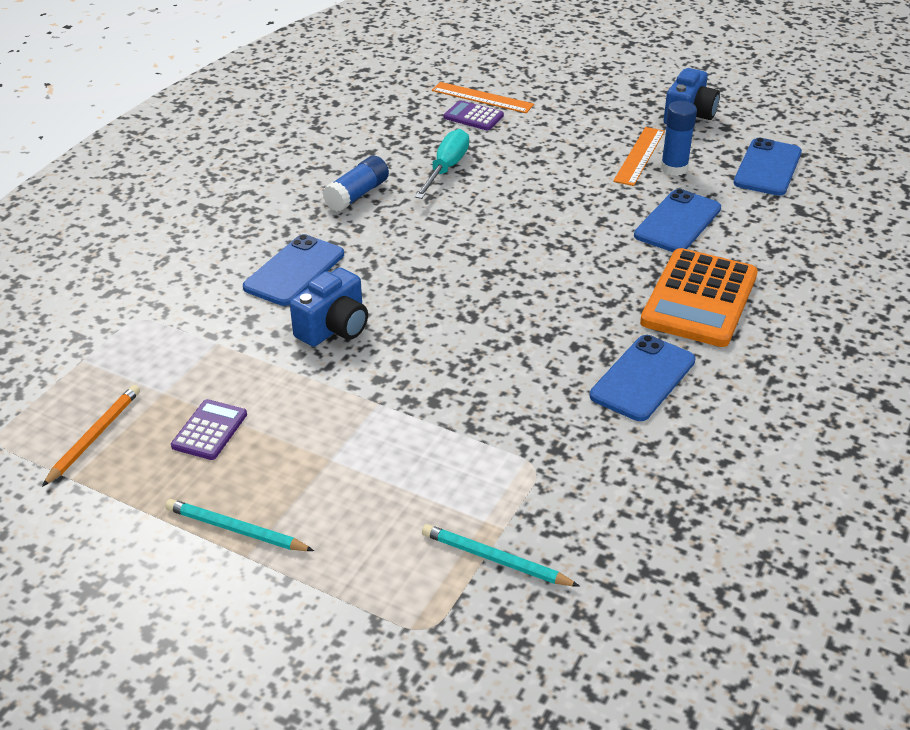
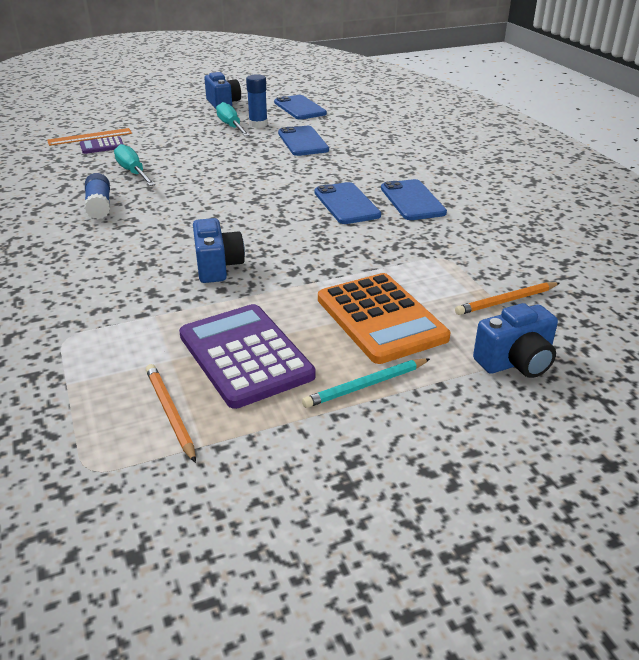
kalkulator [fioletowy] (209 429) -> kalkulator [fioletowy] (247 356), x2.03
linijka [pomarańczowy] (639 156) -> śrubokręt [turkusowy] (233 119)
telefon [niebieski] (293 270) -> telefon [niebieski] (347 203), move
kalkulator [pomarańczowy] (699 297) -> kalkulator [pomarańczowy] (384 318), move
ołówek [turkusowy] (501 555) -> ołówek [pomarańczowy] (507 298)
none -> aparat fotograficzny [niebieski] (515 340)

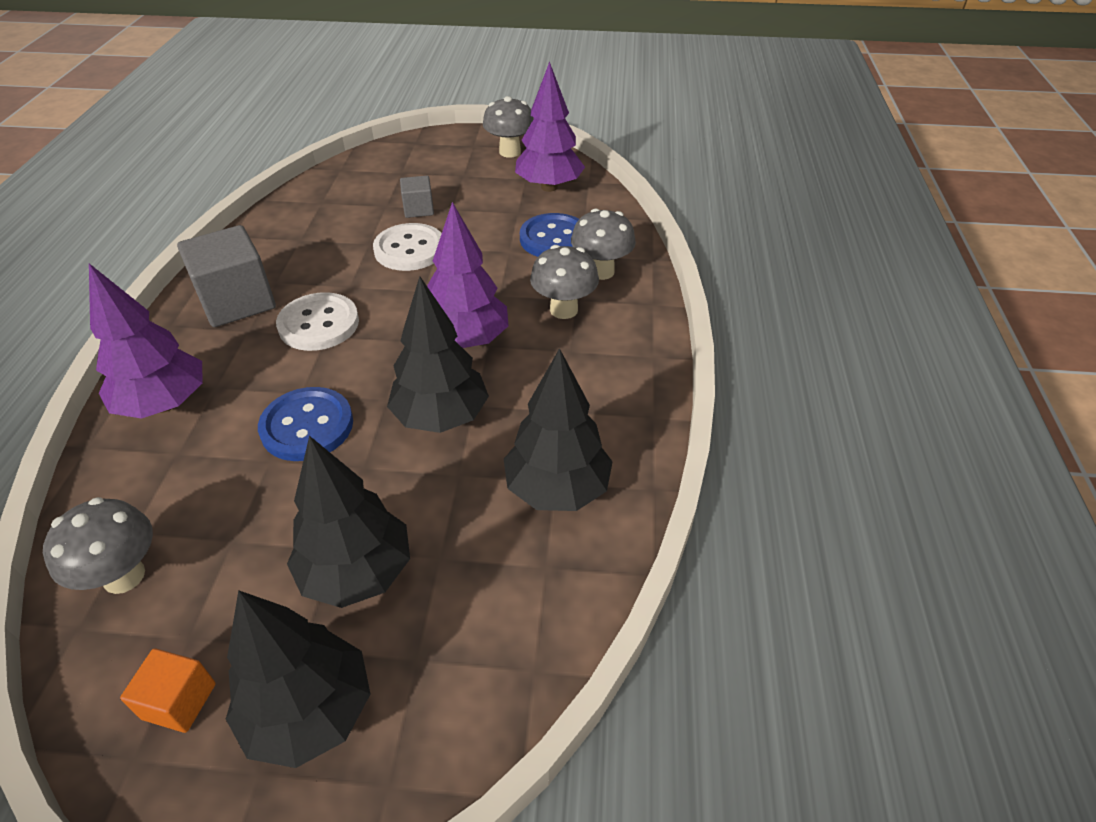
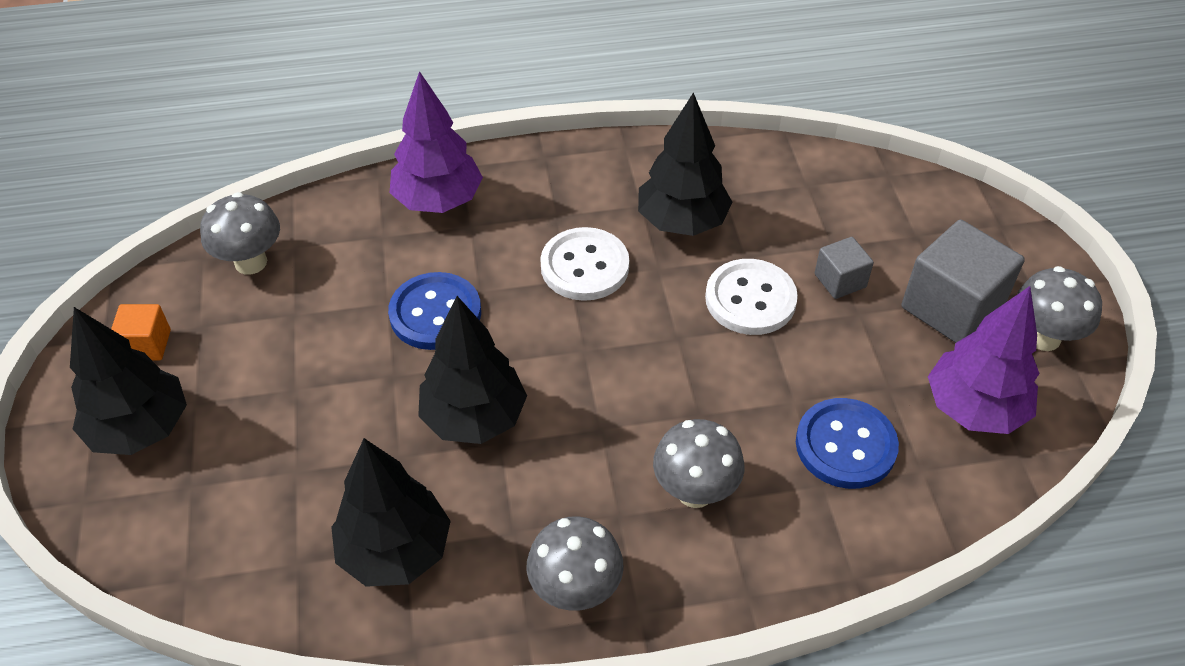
grzyb [szary] (603 244) -> grzyb [szary] (575 564), move
drzewko [czarny] (348 522) -> drzewko [czarny] (685 164), move
sześcian [szary] (226 276) -> sześcian [szary] (963 281), move
drzewko [fioletowy] (468 275) -> none

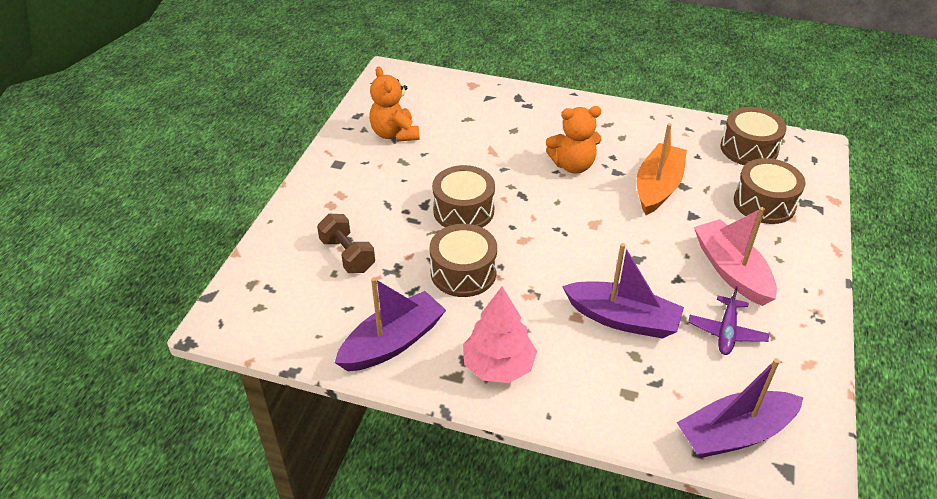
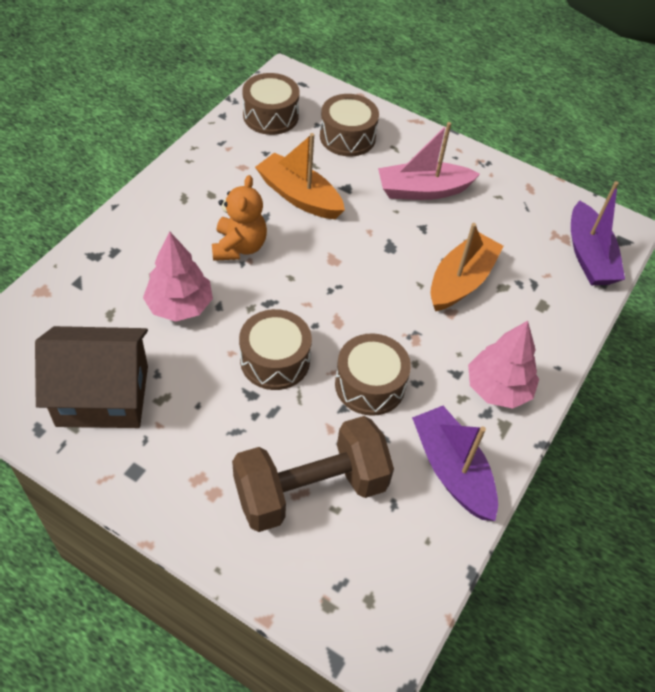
miś [pomarańczowy] (394 104) -> domek [brązowy] (91 377)
none -> drzewko [różowy] (178 277)
hantel [brązowy] (346 243) -> hantel [brązowy] (313 474), x1.84
łódka [fioletowy] (623 291) -> łódka [pomarańczowy] (467 267)
samolot [fioletowy] (728 320) -> none

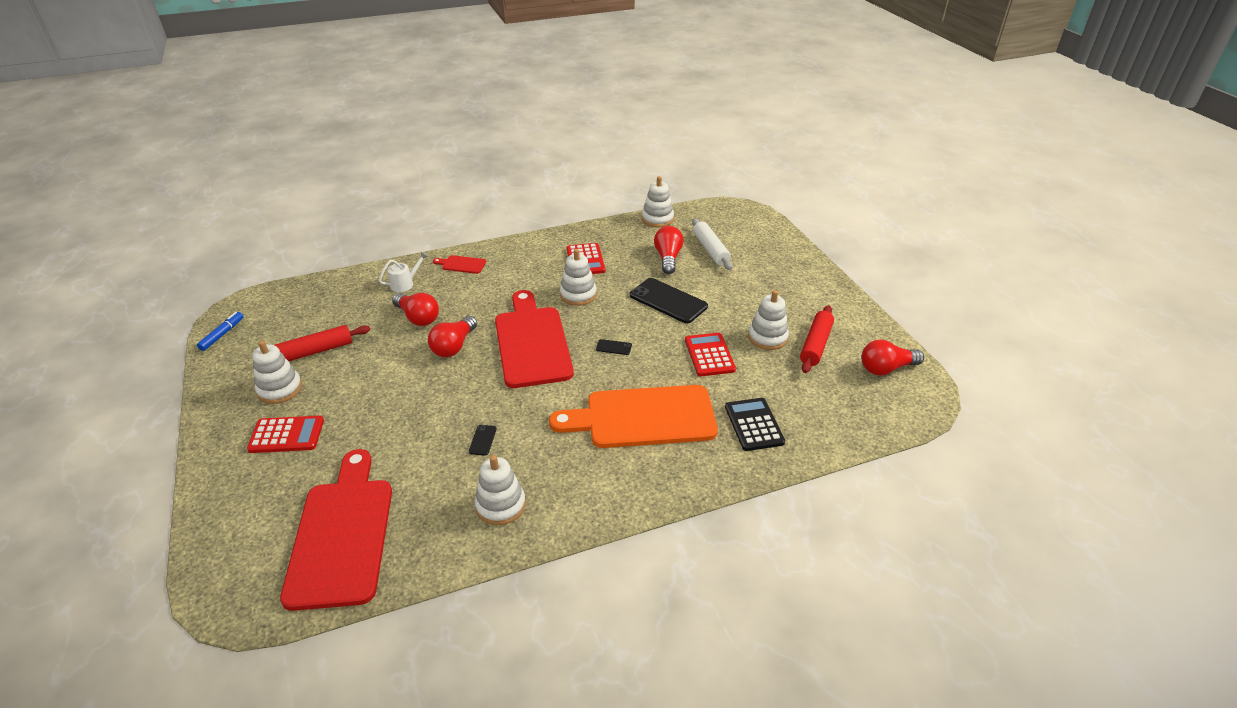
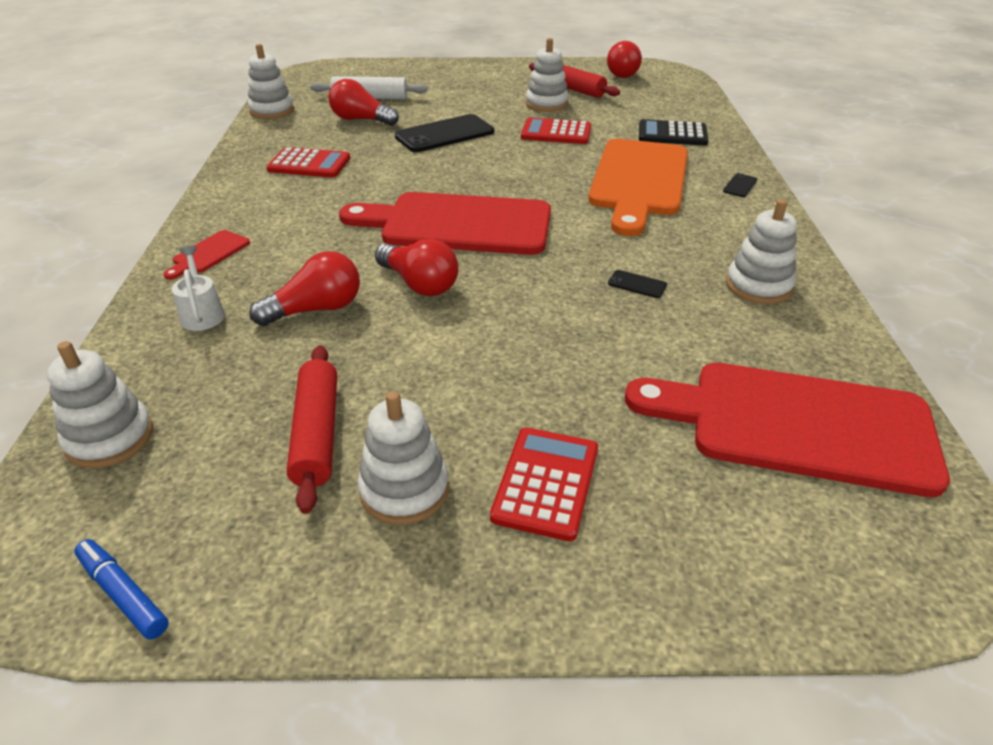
zabawka nakładanka [biały] (578 277) -> zabawka nakładanka [biały] (100 404), move
telefon [czarny] (614 347) -> telefon [czarny] (740 185), move

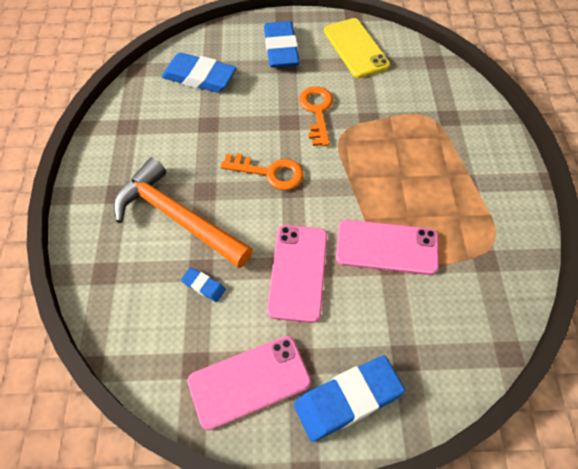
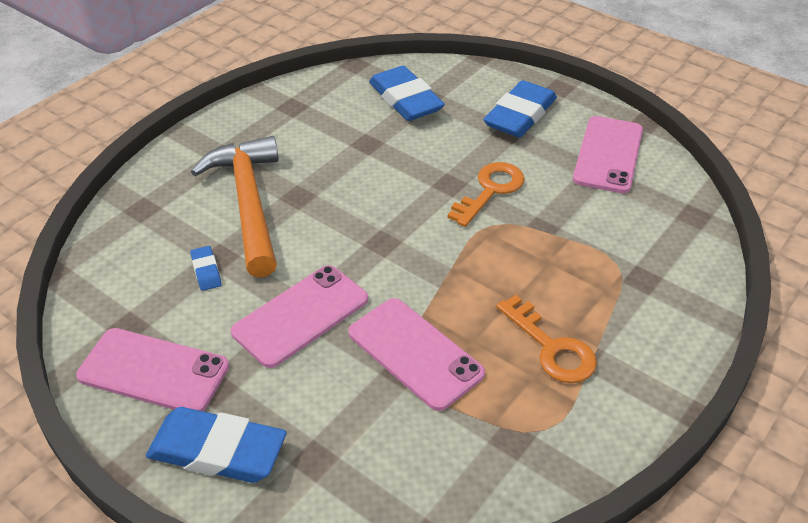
klucz [pomarańczowy] (262 171) -> klucz [pomarańczowy] (546 339), move
telefon [żółty] (357 48) -> telefon [różowy] (608 154)

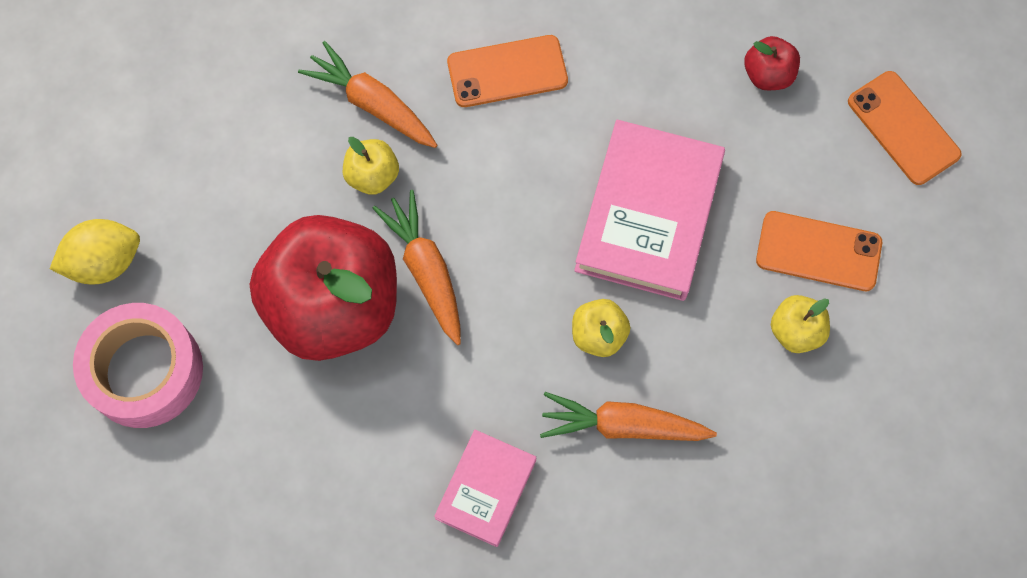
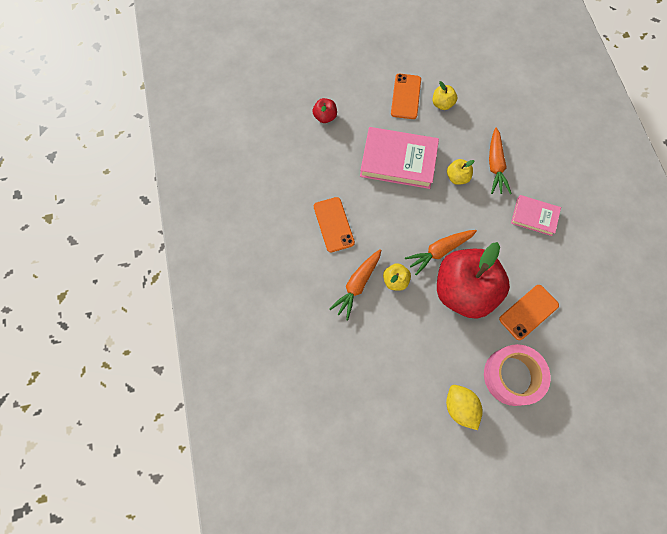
telefon [pomarańczowy] (905 128) -> telefon [pomarańczowy] (529 312), move

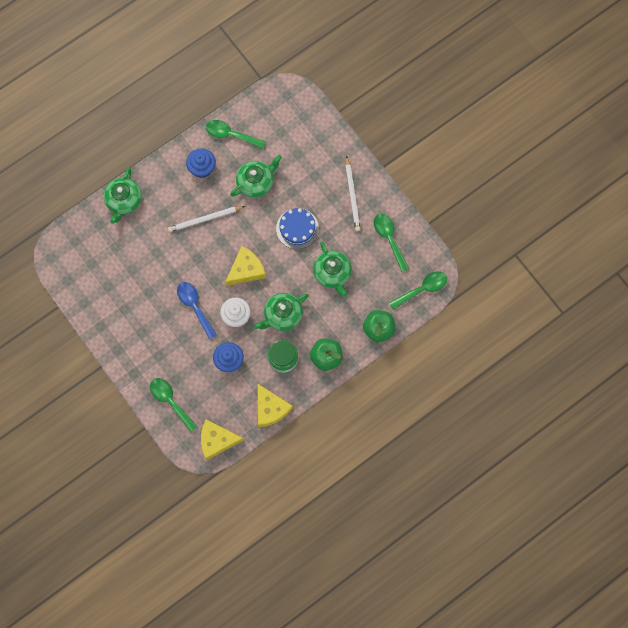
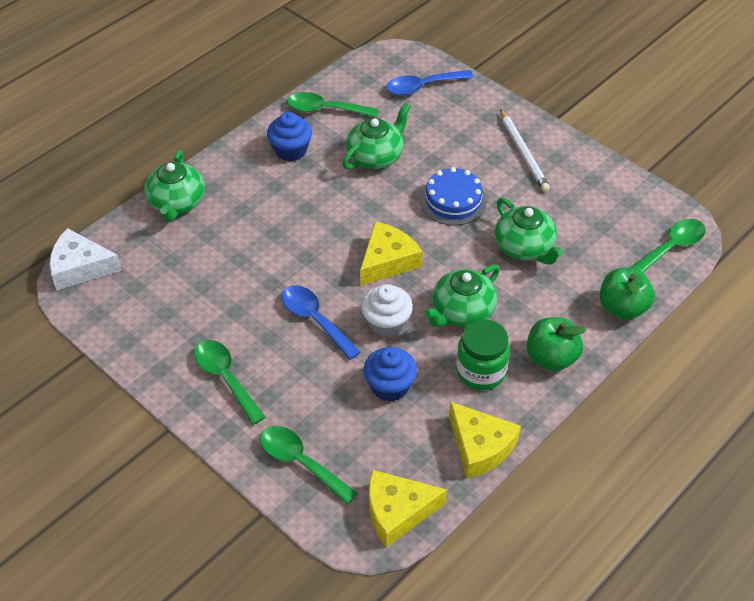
none -> ser [biały] (86 259)
łyżka [zielony] (391 243) -> łyżka [zielony] (230 382), move
none -> łyżka [niebieski] (430 83)
ołówek [biały] (206 219) -> none

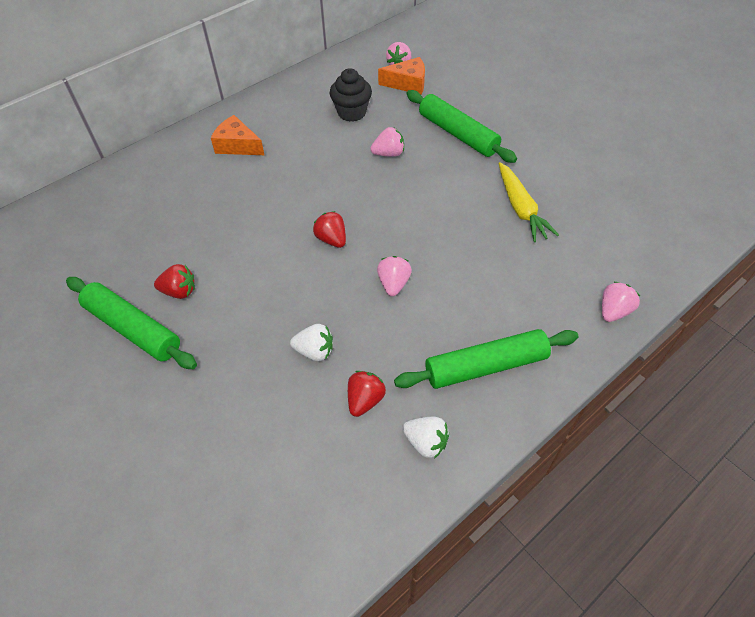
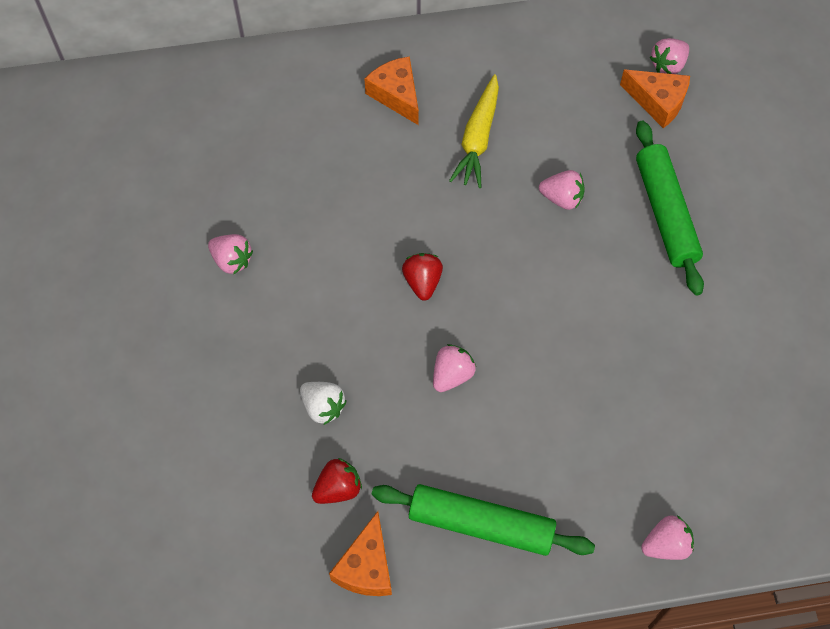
truskawka [czerwony] (174 281) -> truskawka [różowy] (230 254)
truskawka [biały] (425 438) -> ser [pomarańczowy] (360 553)
marchewka [żółty] (528 202) -> marchewka [żółty] (474 131), move
wałek do ciasta [zielony] (131 323) -> none
muffinka [czarny] (351 95) -> none

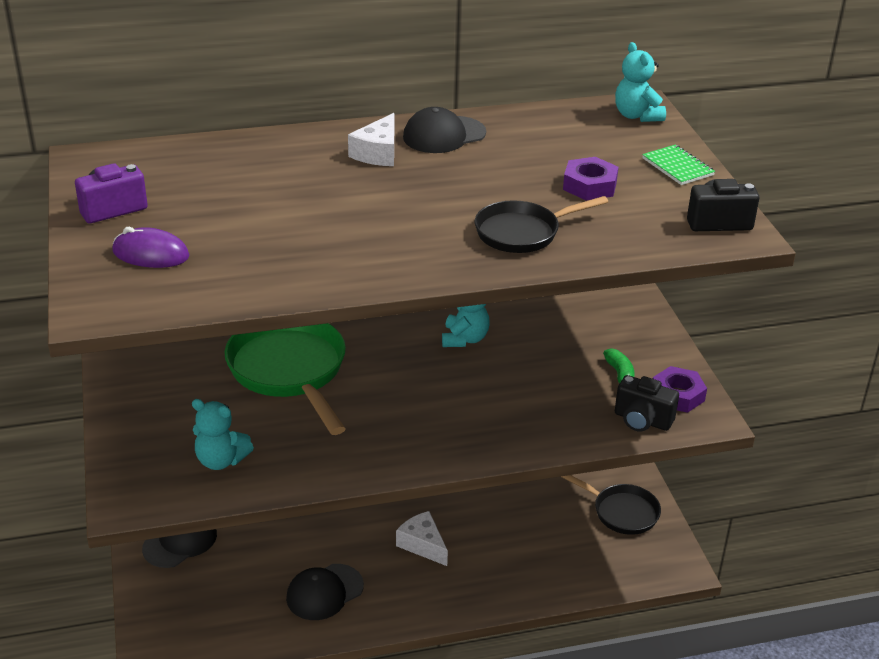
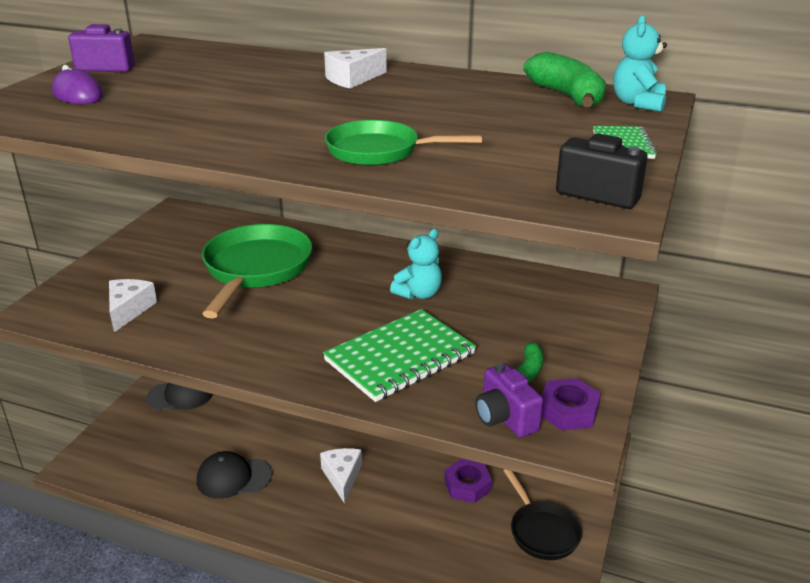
miś [turkusowy] (223 434) -> ser [biały] (133 305)
none -> zeszyt [zielony] (399 355)
patelnia [czarny] (541 224) -> patelnia [zielony] (404 143)
nakrętka [fioletowy] (591 178) -> nakrętka [fioletowy] (468 481), move
aparat fotograficzny [czarny] (647 403) -> aparat fotograficzny [fioletowy] (509 400)
none -> banan [zielony] (564 80)
czapka [czarny] (444 130) -> none

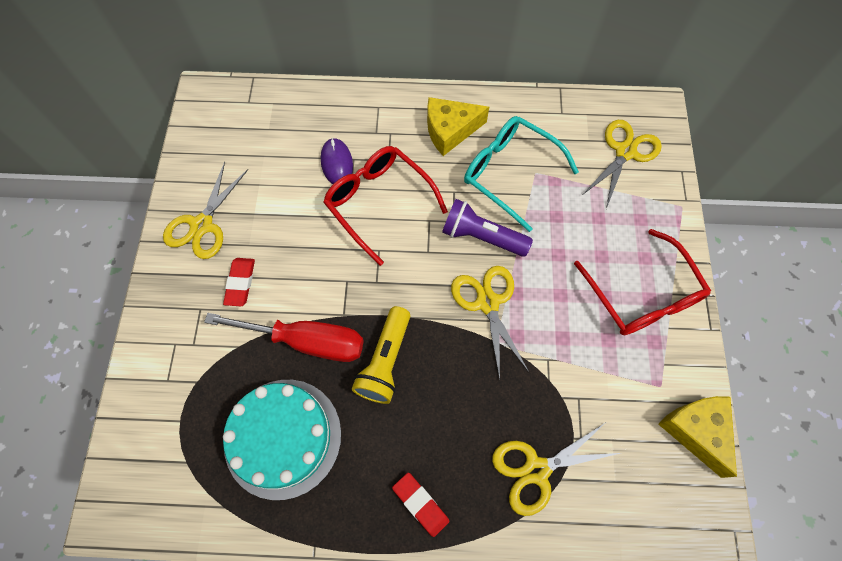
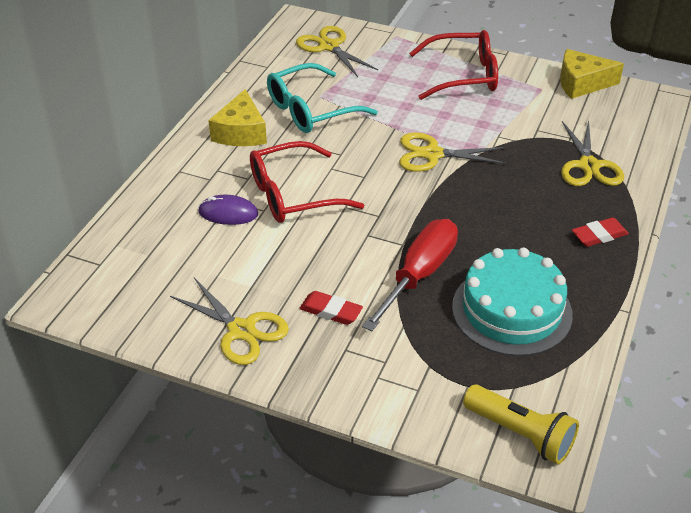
latarka [żółty] (381 355) -> latarka [żółty] (521 424), move
latarka [fioletowy] (487 228) -> none

